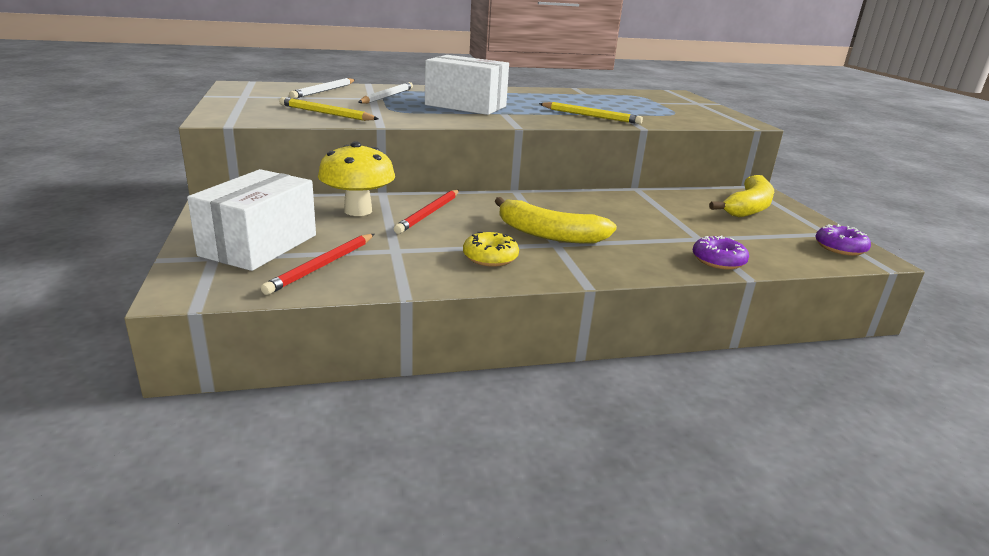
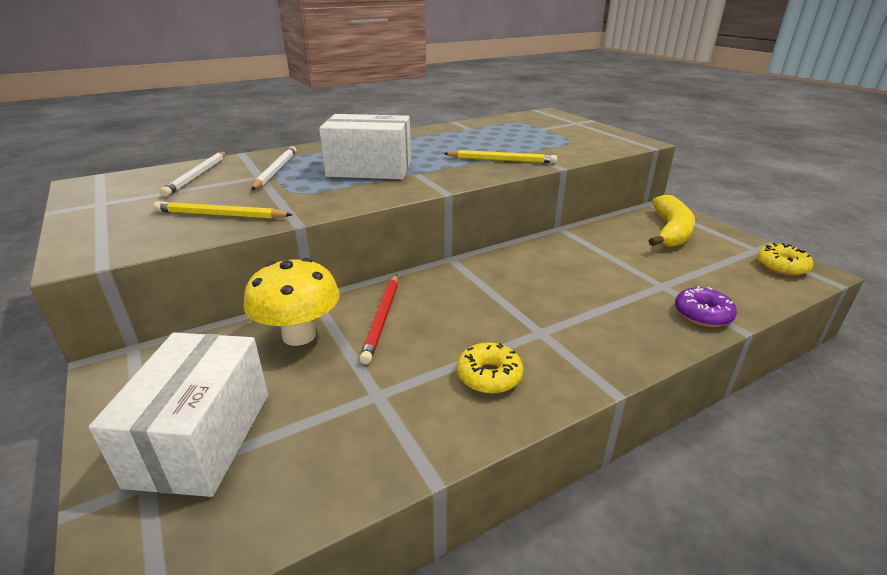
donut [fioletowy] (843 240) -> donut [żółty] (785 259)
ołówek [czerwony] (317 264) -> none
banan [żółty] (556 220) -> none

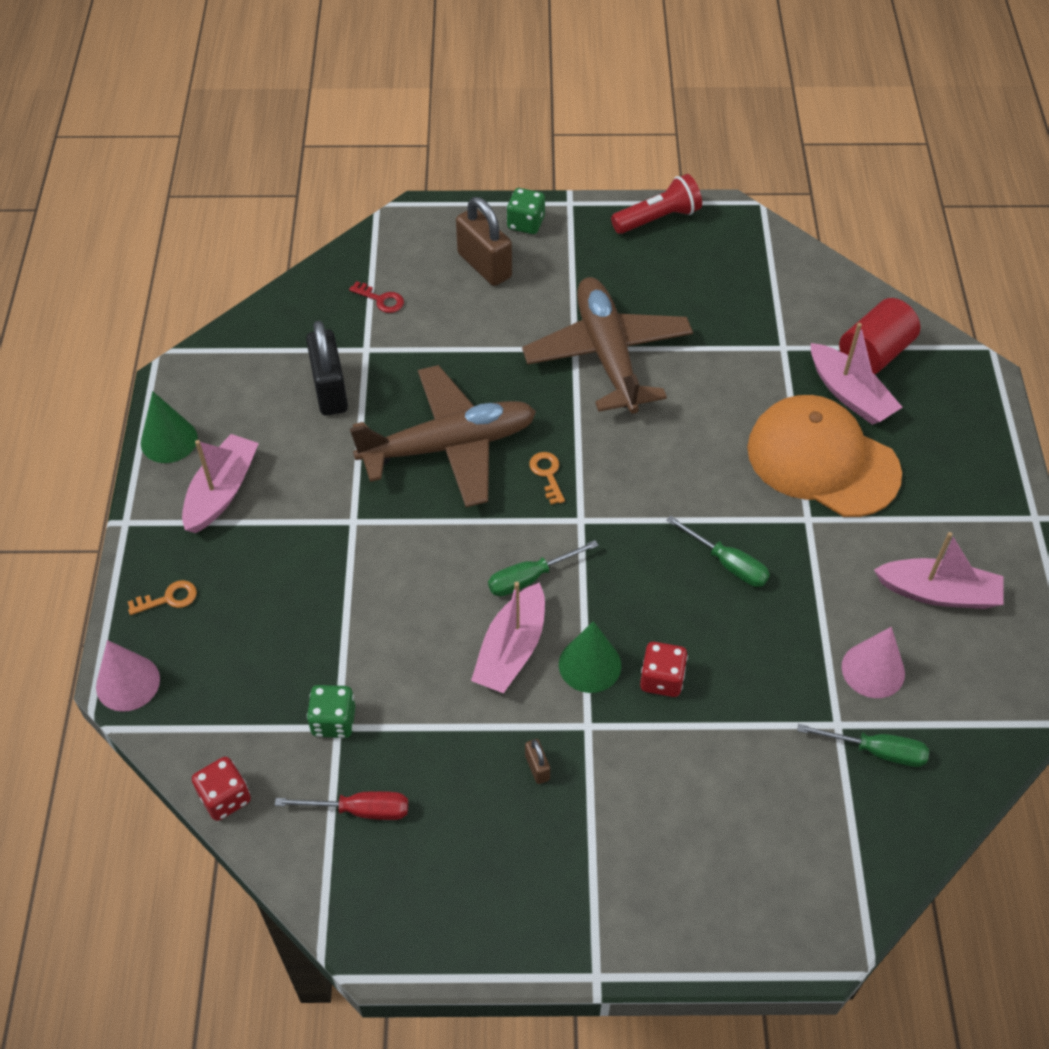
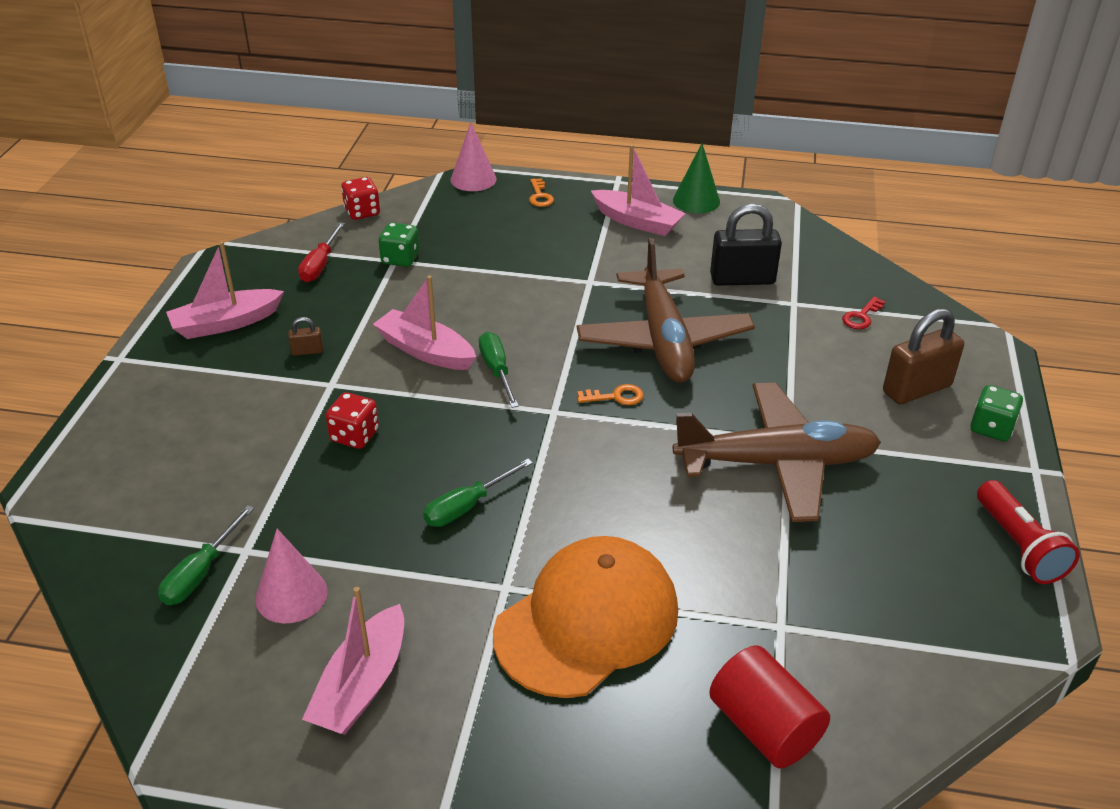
łódka [różowy] (856 374) -> łódka [różowy] (225 290), move
stożek [zielony] (590 657) -> none

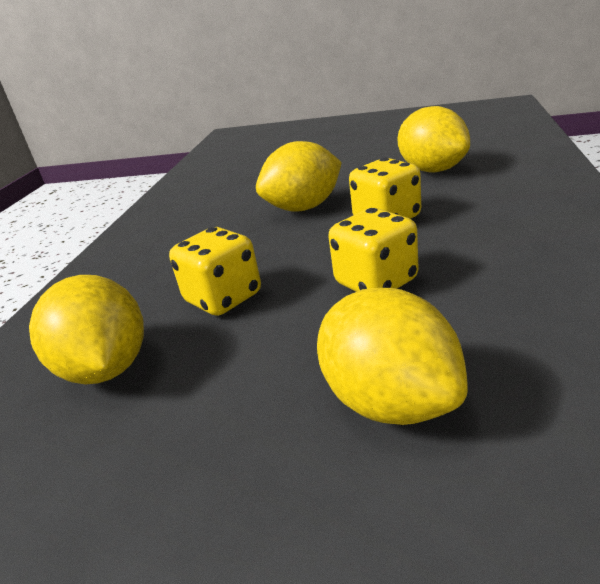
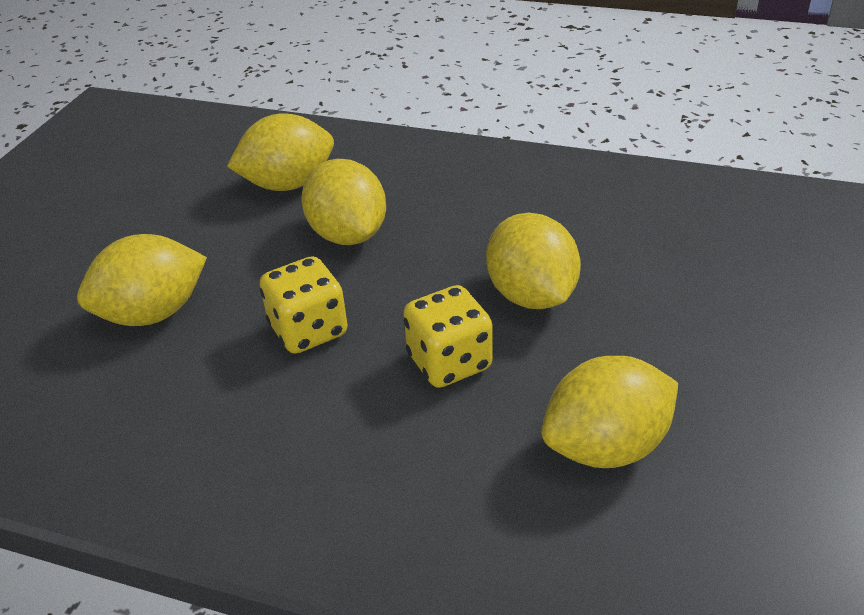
kostka do gry [żółty] (215 271) -> cytryna [żółty] (343 202)

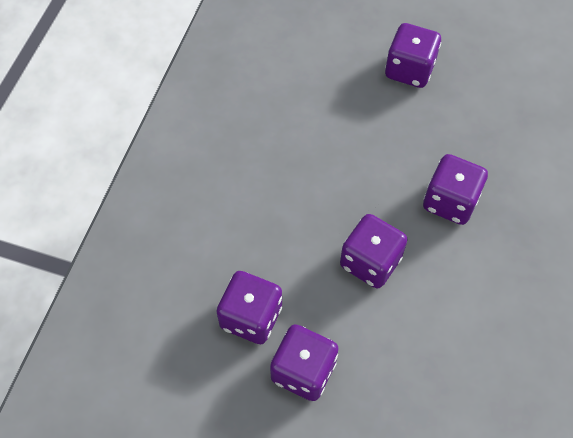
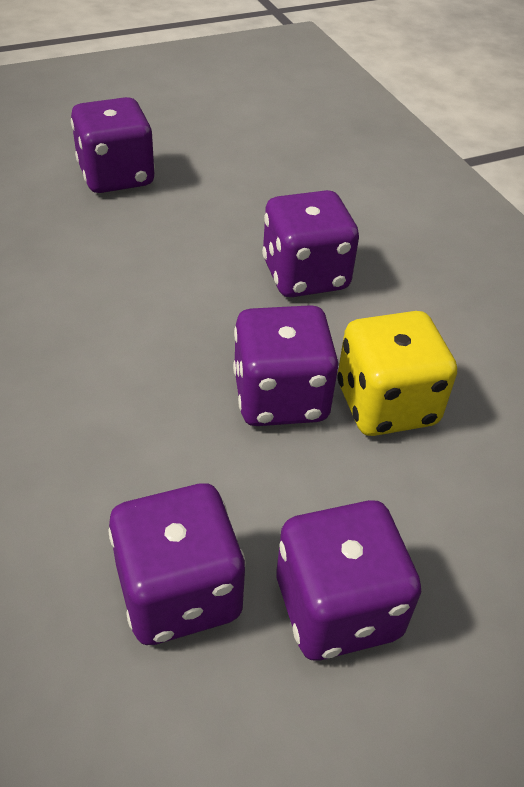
none -> kostka do gry [żółty] (397 373)

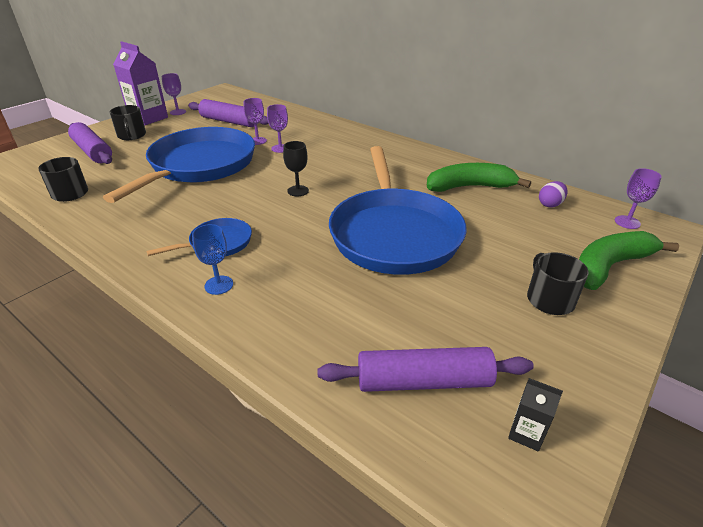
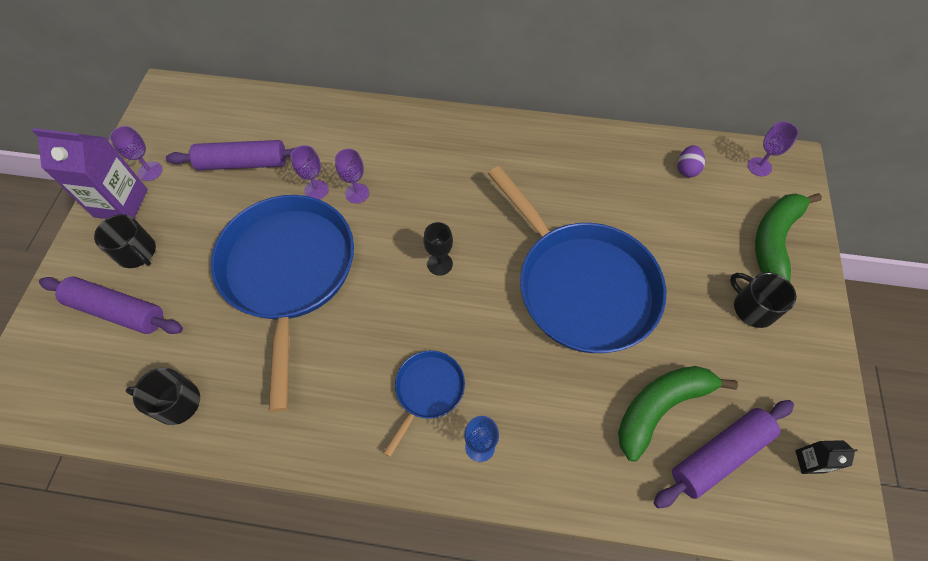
banan [zielony] (479 177) -> banan [zielony] (678 413), move

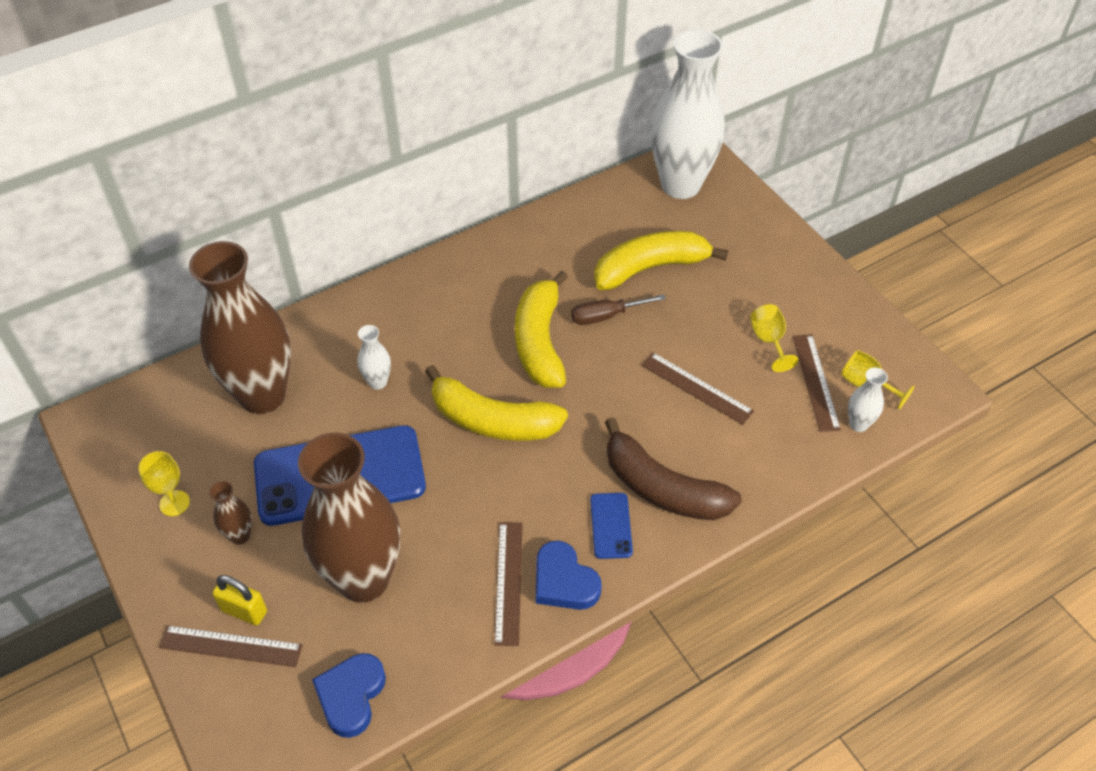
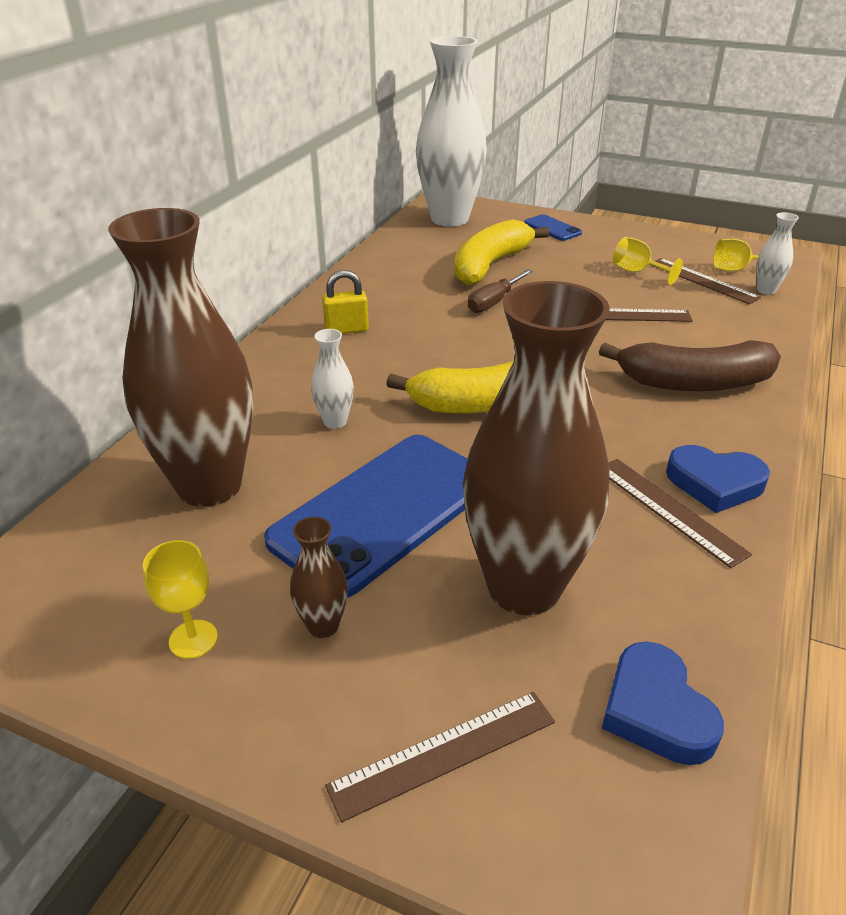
kłódka [żółty] (239 600) -> kłódka [żółty] (345 302), move
telefon [niebieski] (611 526) -> telefon [niebieski] (553 227), move
banan [żółty] (541 328) -> none

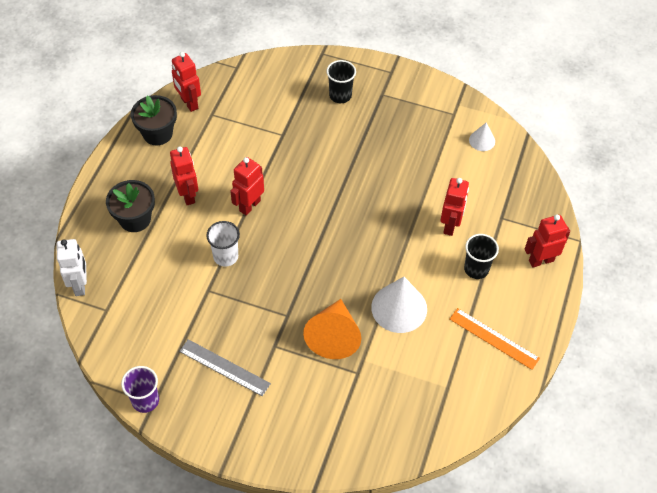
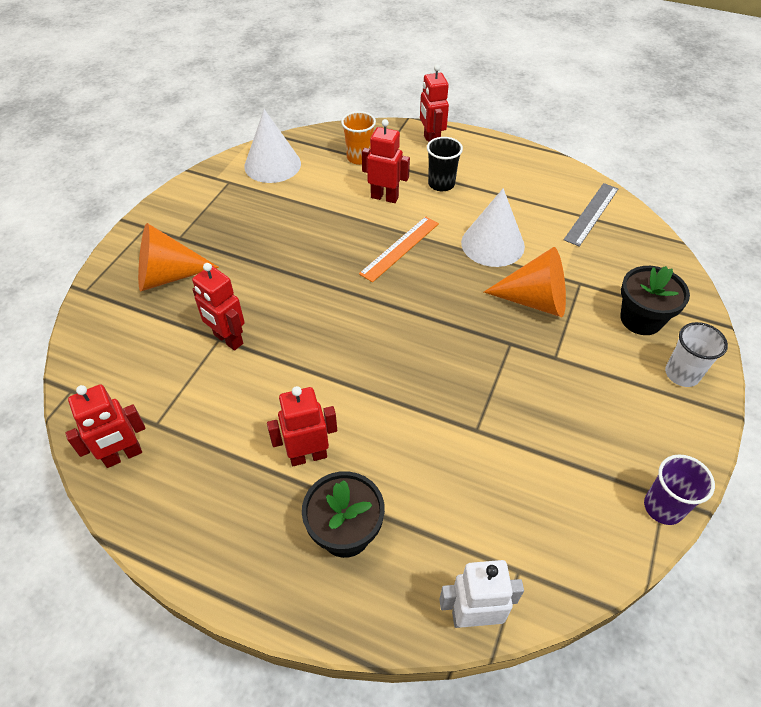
szklanka [czarny] (341 81) -> stożek [pomarańczowy] (178 257)
robot [czerwony] (247 186) -> robot [czerwony] (218 307), move
stożek [biały] (482 136) -> stożek [biały] (272 146), x1.91
none -> szklanka [pomarańczowy] (358 138)
linijka [pomarańczowy] (495 339) -> linijka [pomarańczowy] (399 249), move
linijka [szary] (225 367) -> linijka [szary] (591 215), move
doniczka [czarny] (154 120) -> doniczka [czarny] (655 300), move
szklanka [biały] (223 244) -> szklanka [biały] (696 354), move

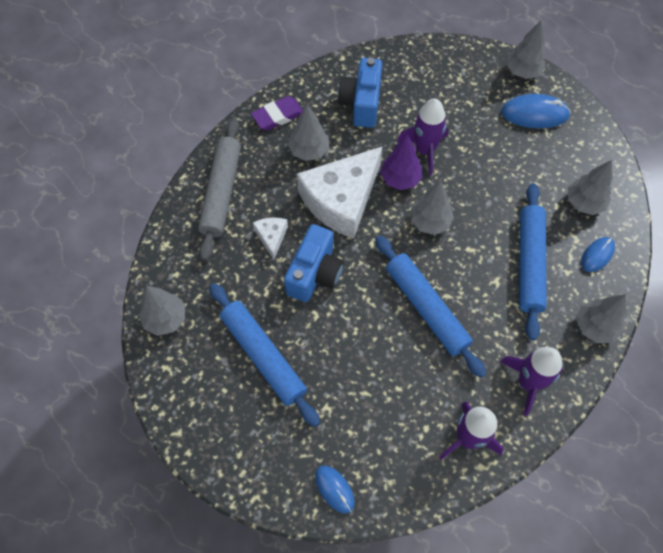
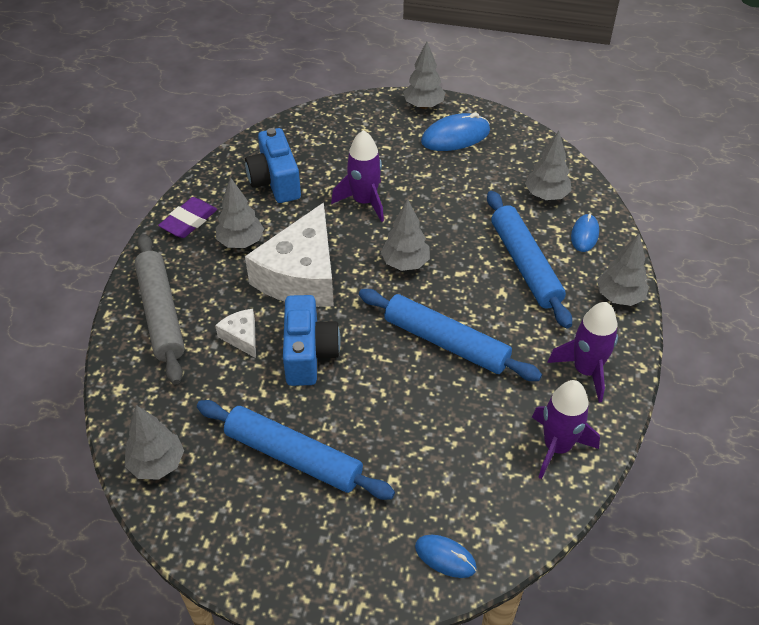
drzewko [fioletowy] (401 162) -> none

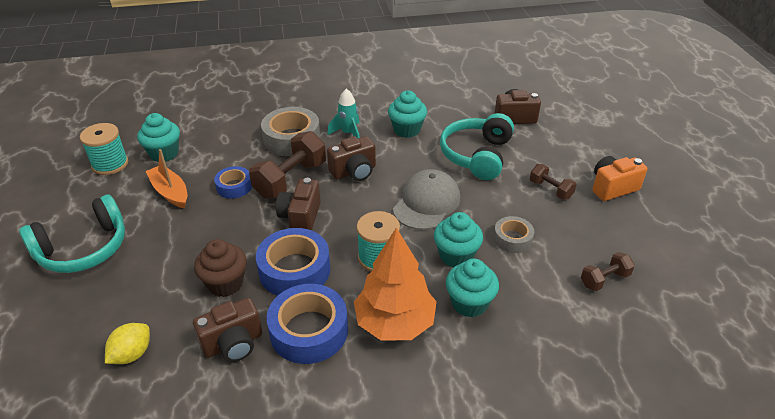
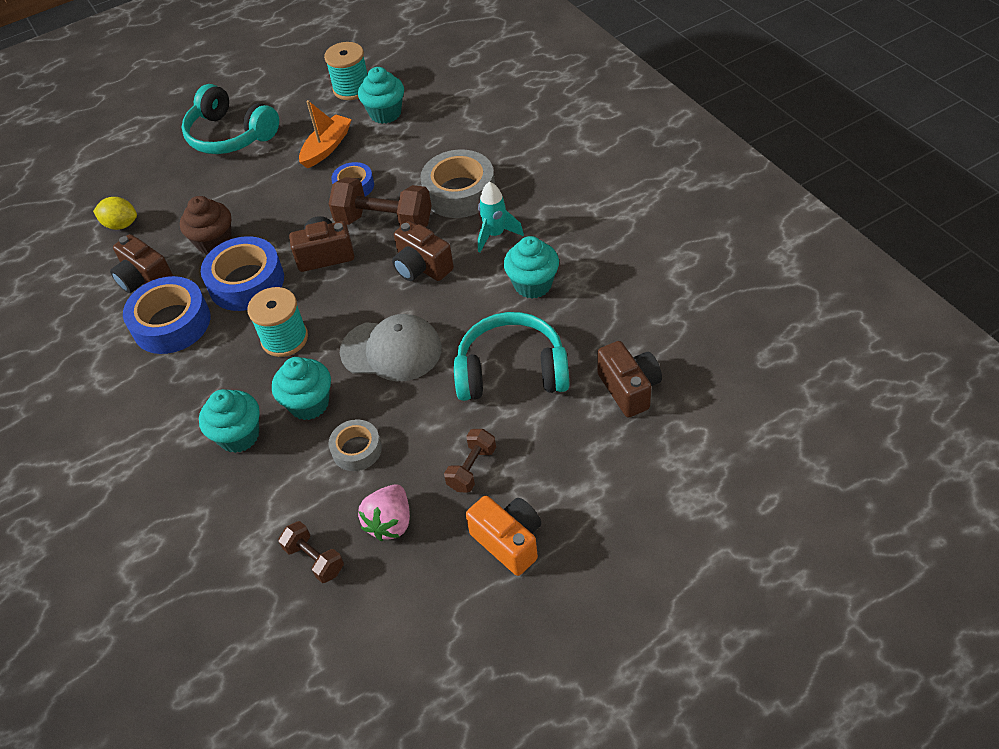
none -> truskawka [różowy] (384 512)
drzewko [pomarańczowy] (395 284) -> none

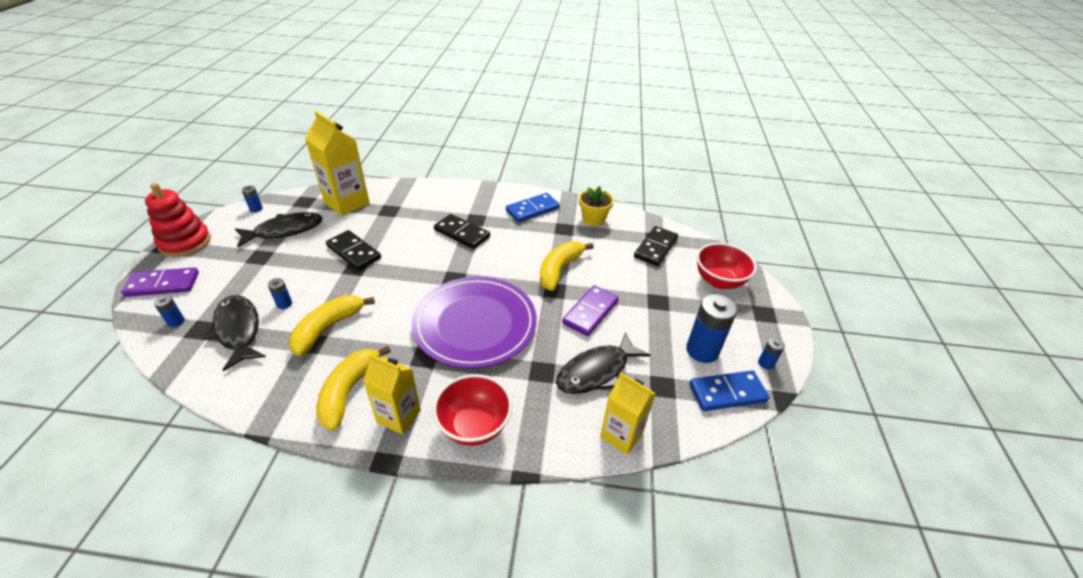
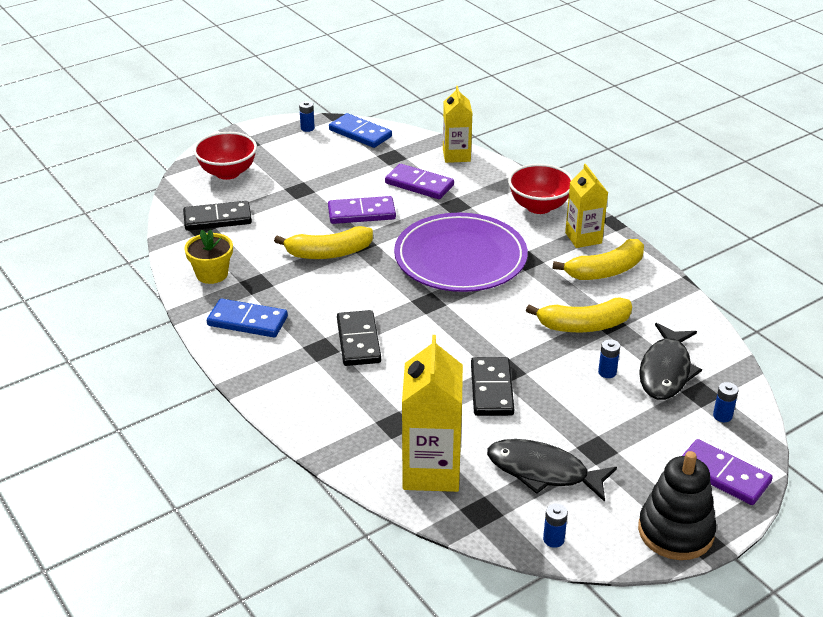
ryba [czarny] (603 363) -> kostka domina [fioletowy] (419 181)
zabawka nakładanka [czerwony] (178 220) -> zabawka nakładanka [czarny] (677 505)
bateria [niebieski] (711 328) -> none

